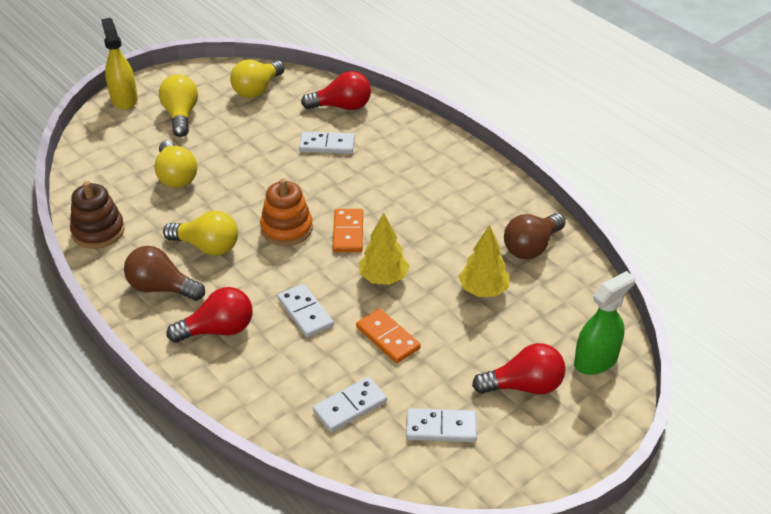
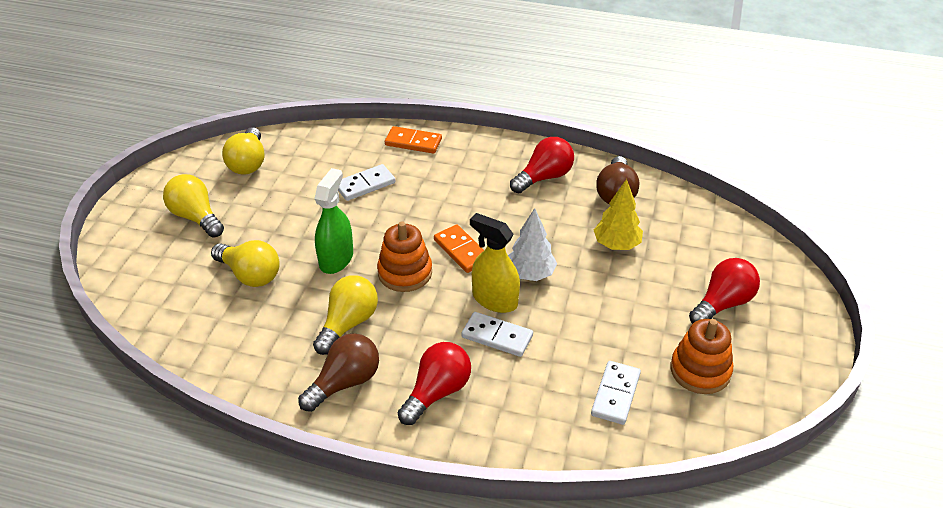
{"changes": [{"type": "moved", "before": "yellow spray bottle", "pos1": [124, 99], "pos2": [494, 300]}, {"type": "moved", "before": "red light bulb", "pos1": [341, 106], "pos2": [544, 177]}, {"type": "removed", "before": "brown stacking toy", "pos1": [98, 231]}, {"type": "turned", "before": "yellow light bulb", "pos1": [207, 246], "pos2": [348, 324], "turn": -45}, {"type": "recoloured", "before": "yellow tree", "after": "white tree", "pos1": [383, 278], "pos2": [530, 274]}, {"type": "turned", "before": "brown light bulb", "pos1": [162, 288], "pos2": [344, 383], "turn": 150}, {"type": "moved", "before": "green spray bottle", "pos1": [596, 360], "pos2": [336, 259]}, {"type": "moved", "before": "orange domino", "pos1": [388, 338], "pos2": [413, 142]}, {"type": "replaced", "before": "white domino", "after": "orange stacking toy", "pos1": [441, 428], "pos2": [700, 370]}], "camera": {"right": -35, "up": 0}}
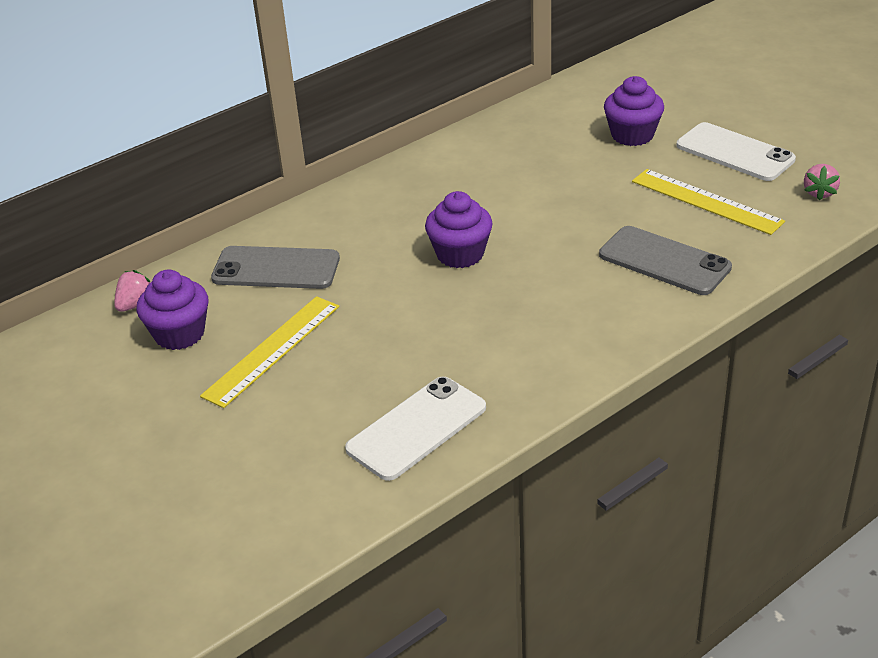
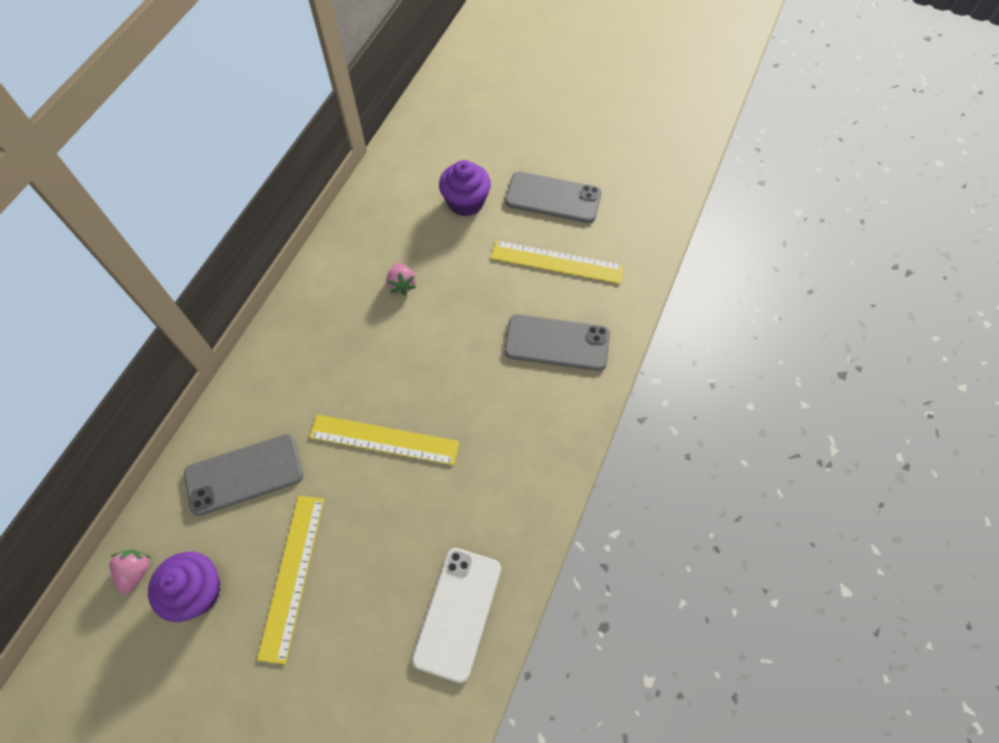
{"changes": [{"type": "recoloured", "before": "white phone", "after": "grey phone", "pos1": [734, 153], "pos2": [553, 198]}, {"type": "moved", "before": "pink strawberry", "pos1": [819, 193], "pos2": [402, 284]}, {"type": "removed", "before": "purple cupcake", "pos1": [460, 254]}, {"type": "added", "after": "yellow ruler", "pos2": [384, 439]}], "camera": {"right": -30, "up": 25}}
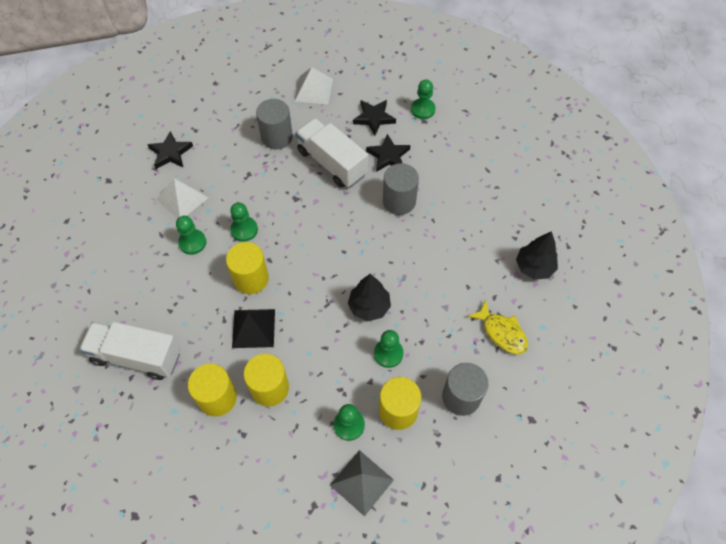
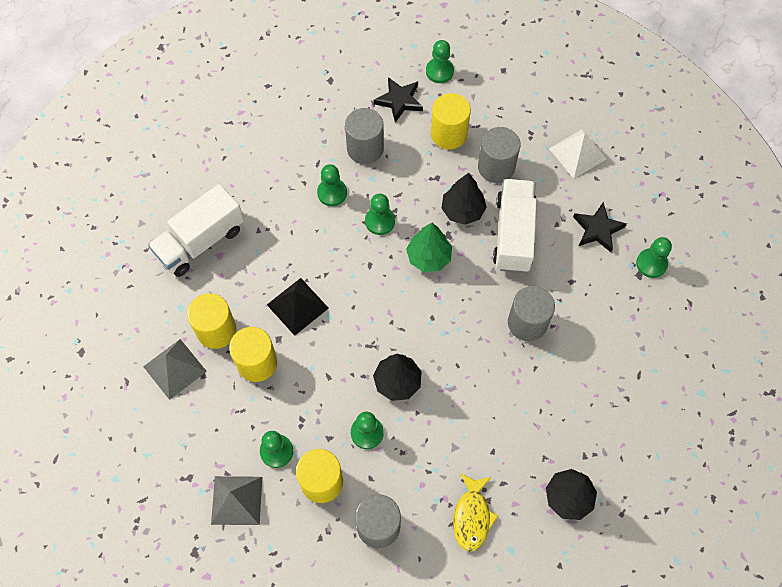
{"changes": [{"type": "removed", "before": "black star", "pos1": [388, 156]}, {"type": "replaced", "before": "white pyramid", "after": "grey cylinder", "pos1": [182, 198], "pos2": [365, 148]}, {"type": "moved", "before": "yellow cylinder", "pos1": [251, 278], "pos2": [449, 134]}, {"type": "turned", "before": "white truck", "pos1": [137, 356], "pos2": [200, 241], "turn": -105}, {"type": "added", "after": "green pawn", "pos2": [439, 71]}, {"type": "added", "after": "black tree", "pos2": [462, 210]}, {"type": "added", "after": "green tree", "pos2": [428, 257]}, {"type": "added", "after": "grey pyramid", "pos2": [174, 369]}], "camera": {"right": 50, "up": 5}}
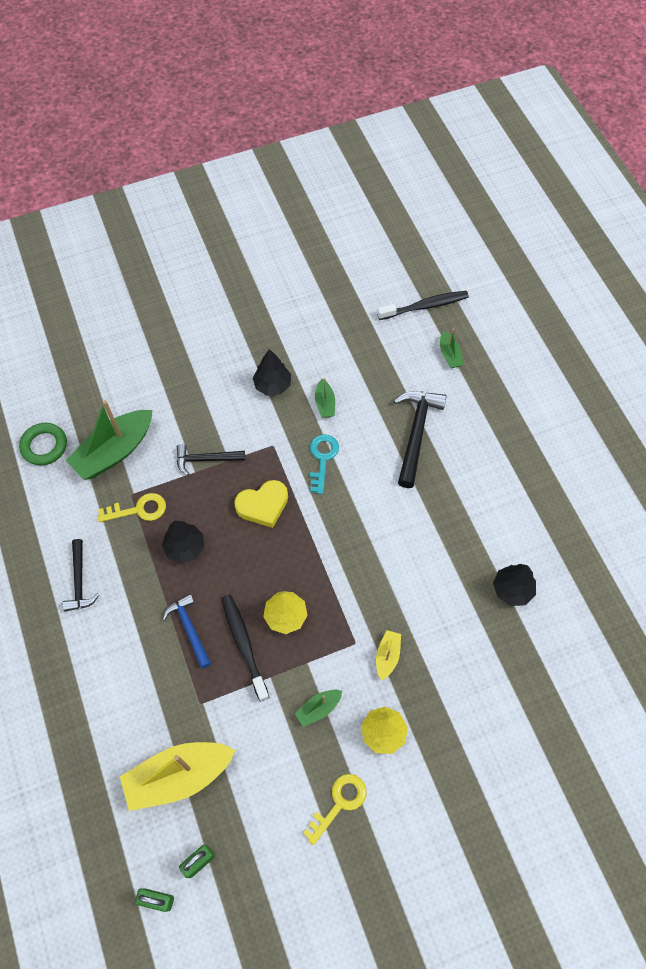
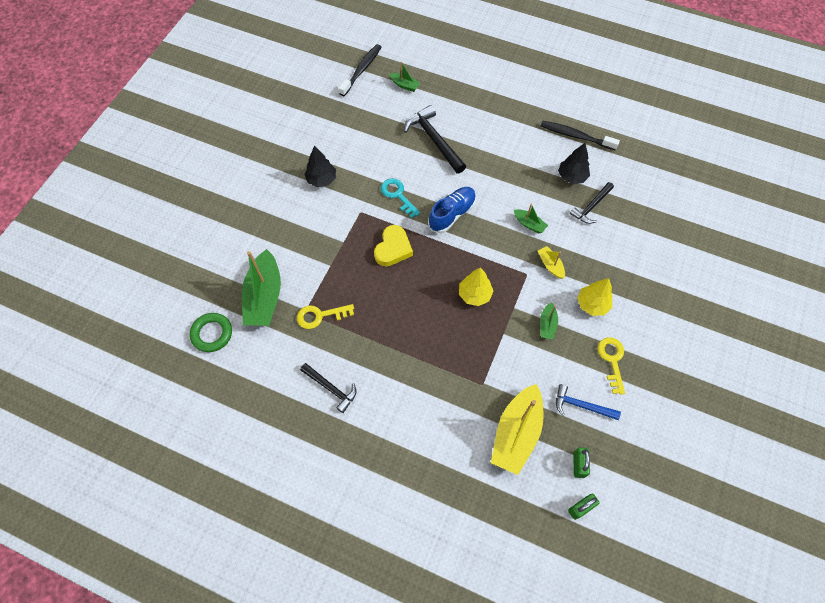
{"changes": [{"type": "moved", "before": "green boat", "pos1": [325, 403], "pos2": [529, 224]}, {"type": "moved", "before": "black hammer", "pos1": [206, 459], "pos2": [591, 207]}, {"type": "turned", "before": "yellow key", "pos1": [138, 509], "pos2": [320, 316], "turn": -135}, {"type": "removed", "before": "black tree", "pos1": [185, 547]}, {"type": "moved", "before": "blue hammer", "pos1": [189, 629], "pos2": [581, 406]}, {"type": "moved", "before": "black toothbrush", "pos1": [244, 644], "pos2": [575, 136]}, {"type": "added", "after": "blue shoe", "pos2": [452, 214]}], "camera": {"right": -45, "up": 0}}
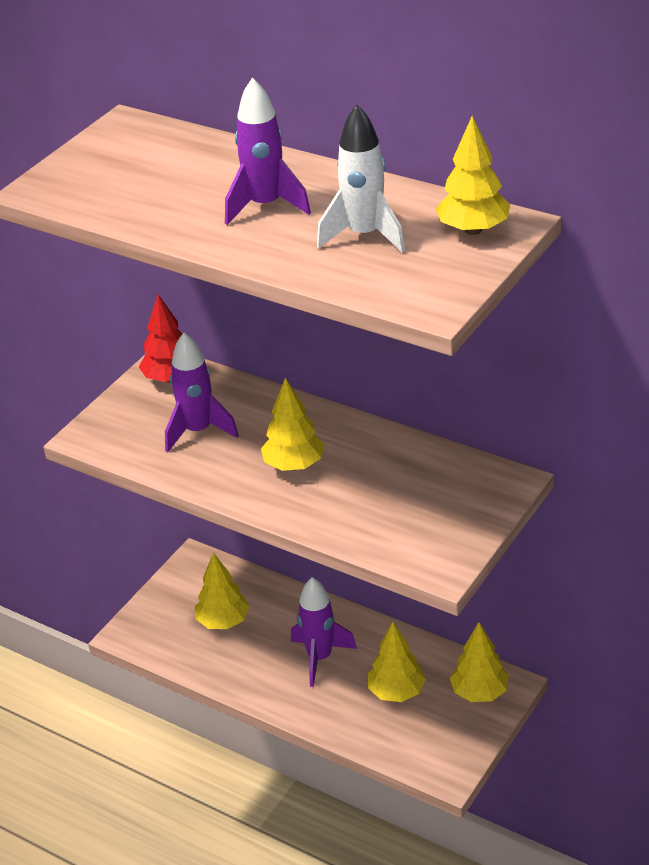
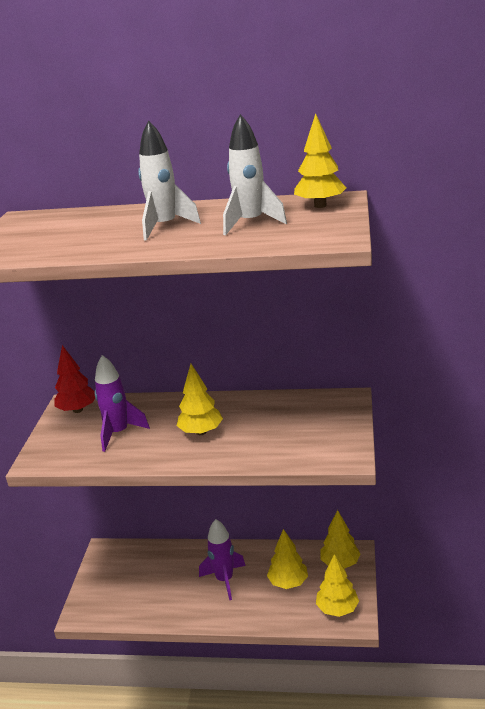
{"changes": [{"type": "recoloured", "before": "purple rocket", "after": "white rocket", "pos1": [265, 206], "pos2": [165, 227]}, {"type": "moved", "before": "yellow tree", "pos1": [223, 622], "pos2": [337, 609]}], "camera": {"right": -25, "up": -10}}
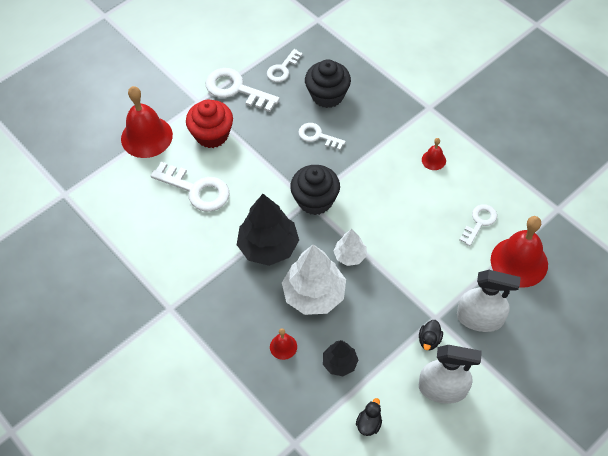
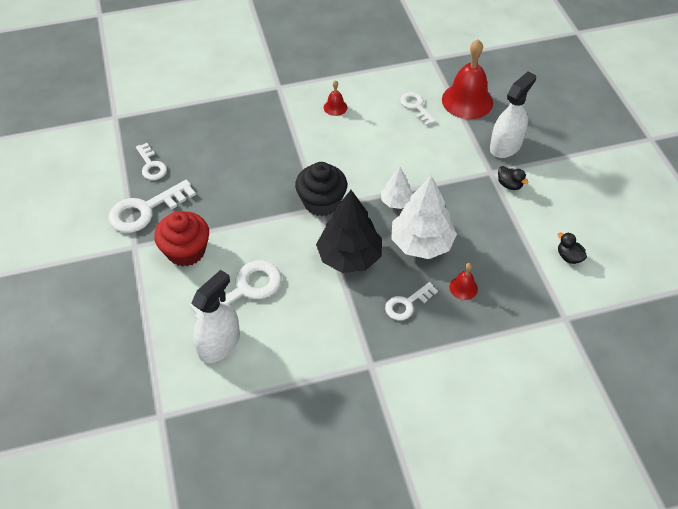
{"changes": [{"type": "removed", "before": "black cupcake", "pos1": [327, 95]}, {"type": "removed", "before": "red bell", "pos1": [146, 137]}, {"type": "moved", "before": "white key", "pos1": [317, 136], "pos2": [407, 304]}, {"type": "removed", "before": "black tree", "pos1": [339, 363]}, {"type": "moved", "before": "white spray bottle", "pos1": [442, 389], "pos2": [219, 344]}], "camera": {"right": -65, "up": -5}}
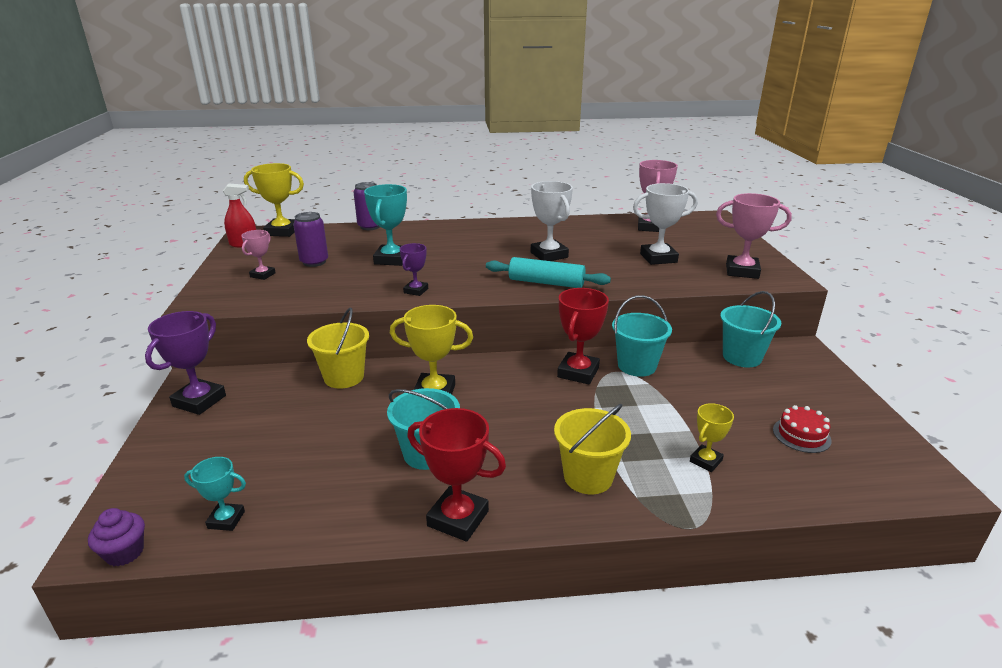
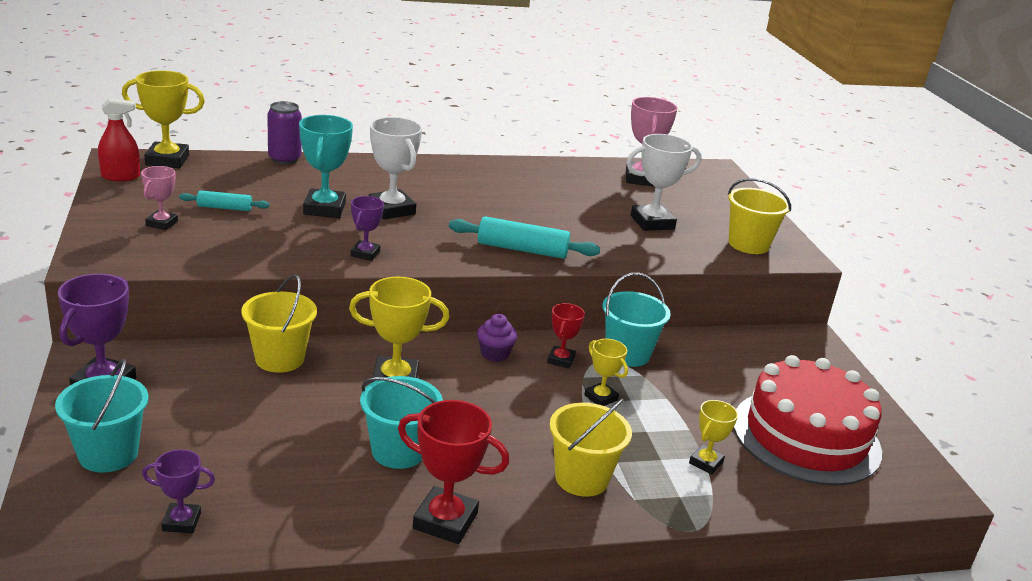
{"changes": [{"type": "moved", "before": "white trophy", "pos1": [549, 255], "pos2": [391, 209]}, {"type": "replaced", "before": "pink trophy", "after": "yellow bucket", "pos1": [742, 271], "pos2": [748, 244]}, {"type": "replaced", "before": "purple can", "after": "turquoise rolling pin", "pos1": [314, 262], "pos2": [224, 208]}, {"type": "resized", "before": "red trophy", "pos1": [578, 372], "pos2": [561, 360], "scale": 0.58}, {"type": "moved", "before": "turquoise bucket", "pos1": [742, 357], "pos2": [108, 454]}, {"type": "resized", "before": "red cake", "pos1": [801, 435], "pos2": [806, 436], "scale": 2.49}, {"type": "recoloured", "before": "turquoise trophy", "after": "purple trophy", "pos1": [226, 520], "pos2": [181, 522]}, {"type": "moved", "before": "purple cupcake", "pos1": [125, 553], "pos2": [494, 354]}, {"type": "added", "after": "yellow trophy", "pos2": [600, 398]}], "camera": {"right": -10, "up": 0}}
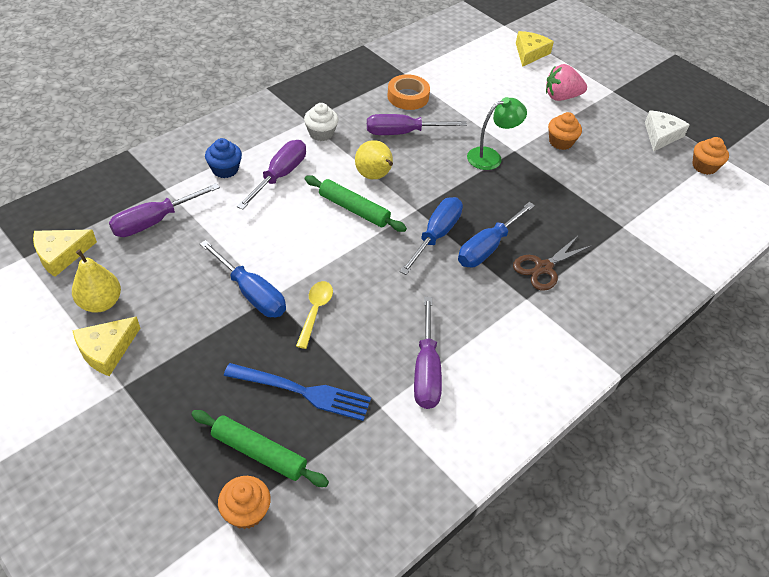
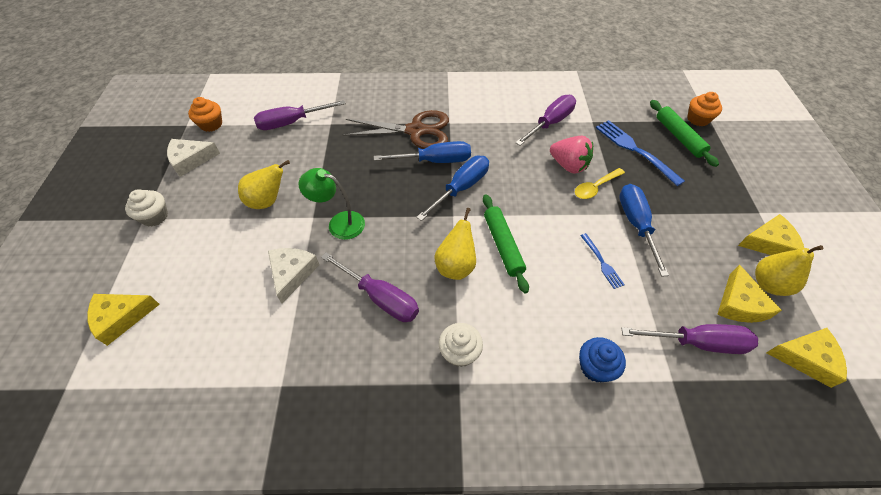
{"changes": [{"type": "moved", "before": "pink strawberry", "pos1": [561, 97], "pos2": [568, 165]}, {"type": "removed", "before": "orange tape", "pos1": [408, 96]}, {"type": "replaced", "before": "orange cupcake", "after": "yellow pear", "pos1": [560, 142], "pos2": [267, 201]}, {"type": "moved", "before": "purple screwdriver", "pos1": [280, 176], "pos2": [292, 122]}, {"type": "turned", "before": "blue screwdriver", "pos1": [436, 236], "pos2": [461, 188], "turn": 150}, {"type": "resized", "before": "brown scissors", "pos1": [543, 268], "pos2": [416, 131], "scale": 1.51}, {"type": "added", "after": "white cupcake", "pos2": [155, 216]}, {"type": "added", "after": "blue fork", "pos2": [602, 262]}, {"type": "added", "after": "white cheese", "pos2": [292, 273]}, {"type": "added", "after": "yellow cheese", "pos2": [739, 304]}], "camera": {"right": -135, "up": 5}}
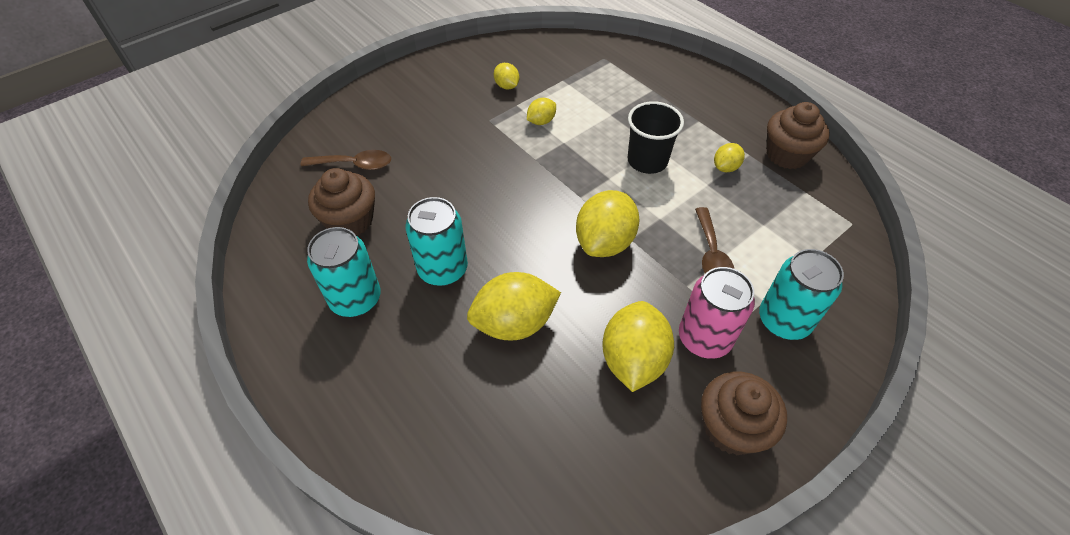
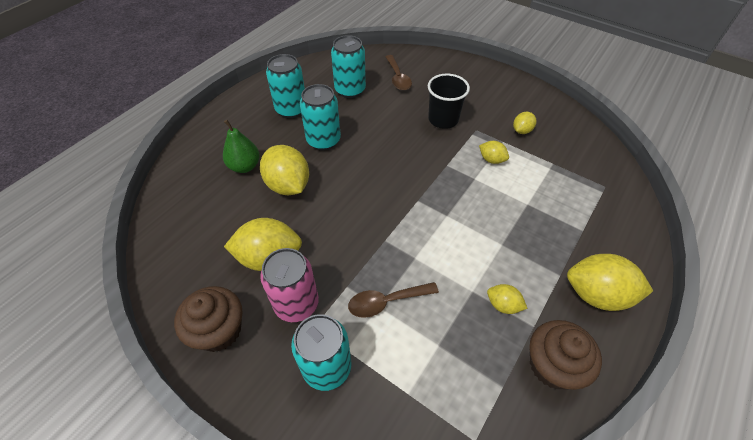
{"changes": [{"type": "moved", "before": "black cup", "pos1": [647, 161], "pos2": [443, 119]}, {"type": "replaced", "before": "brown cupcake", "after": "turquoise can", "pos1": [350, 221], "pos2": [350, 90]}, {"type": "moved", "before": "yellow lemon", "pos1": [604, 242], "pos2": [597, 294]}, {"type": "added", "after": "green pear", "pos2": [245, 166]}], "camera": {"right": 75, "up": 0}}
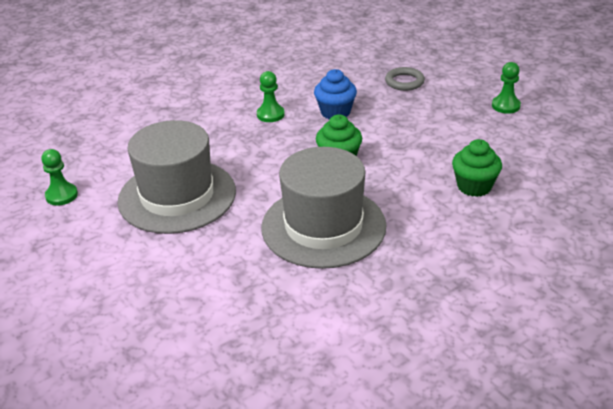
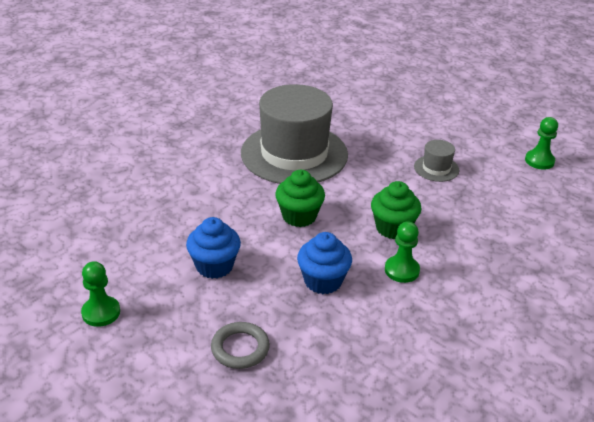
{"changes": [{"type": "resized", "before": "grey hat", "pos1": [177, 196], "pos2": [436, 168], "scale": 0.41}, {"type": "moved", "before": "green cupcake", "pos1": [474, 186], "pos2": [393, 228]}, {"type": "added", "after": "blue cupcake", "pos2": [214, 266]}], "camera": {"right": 165, "up": 0}}
